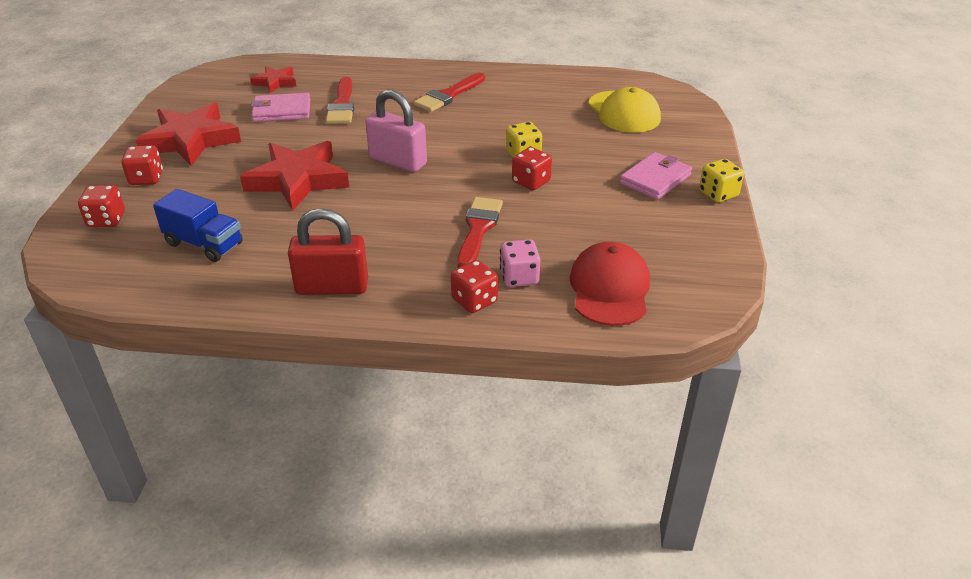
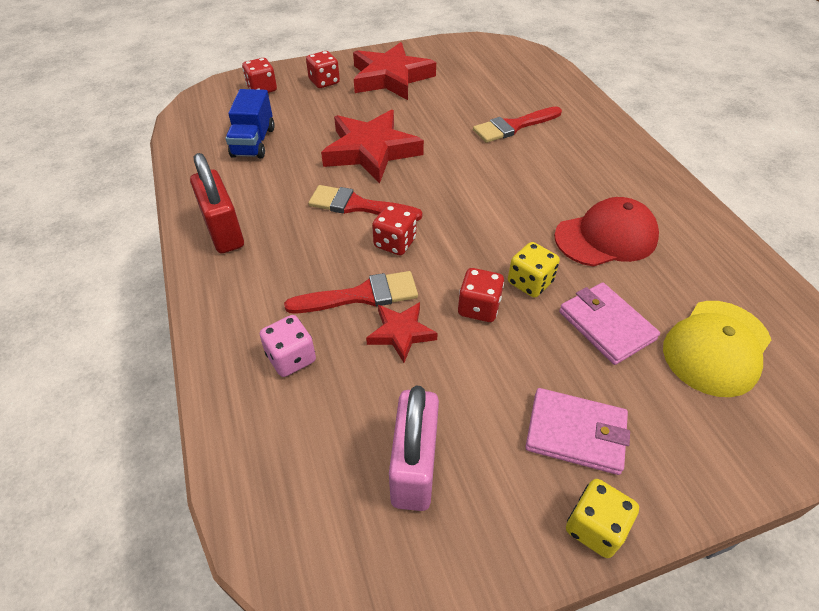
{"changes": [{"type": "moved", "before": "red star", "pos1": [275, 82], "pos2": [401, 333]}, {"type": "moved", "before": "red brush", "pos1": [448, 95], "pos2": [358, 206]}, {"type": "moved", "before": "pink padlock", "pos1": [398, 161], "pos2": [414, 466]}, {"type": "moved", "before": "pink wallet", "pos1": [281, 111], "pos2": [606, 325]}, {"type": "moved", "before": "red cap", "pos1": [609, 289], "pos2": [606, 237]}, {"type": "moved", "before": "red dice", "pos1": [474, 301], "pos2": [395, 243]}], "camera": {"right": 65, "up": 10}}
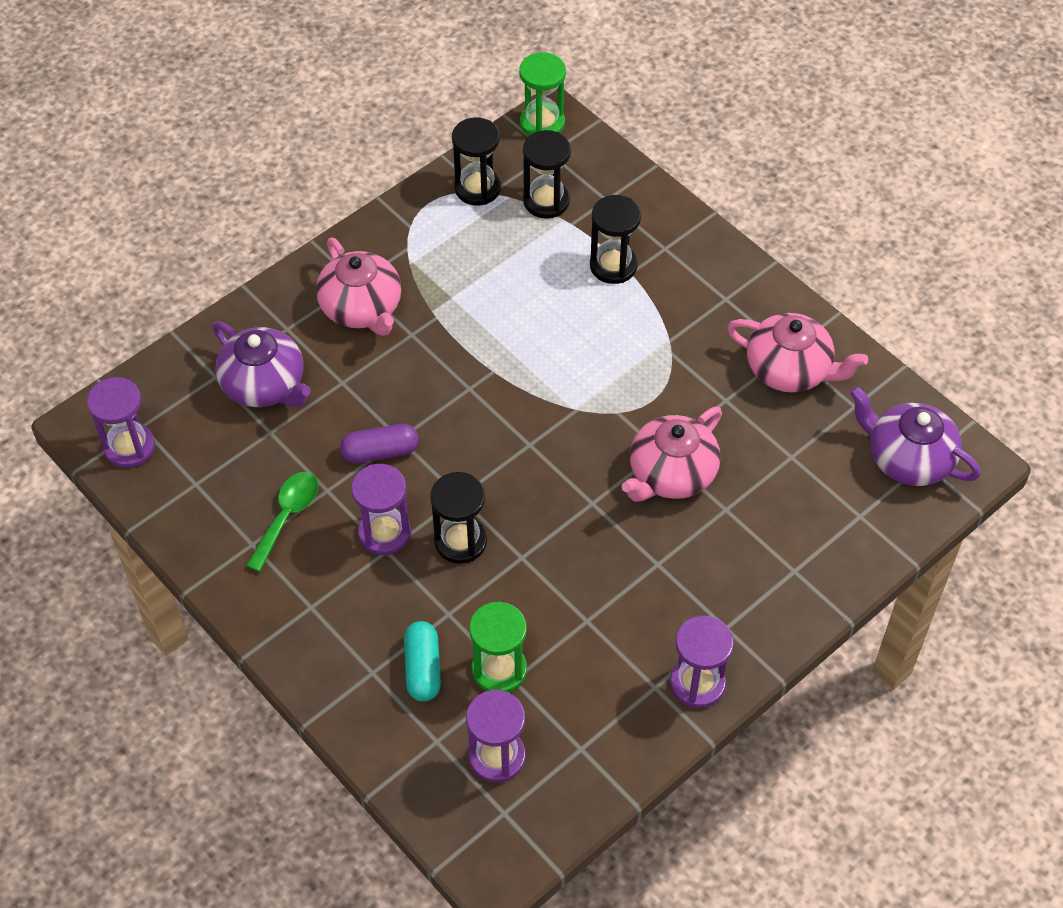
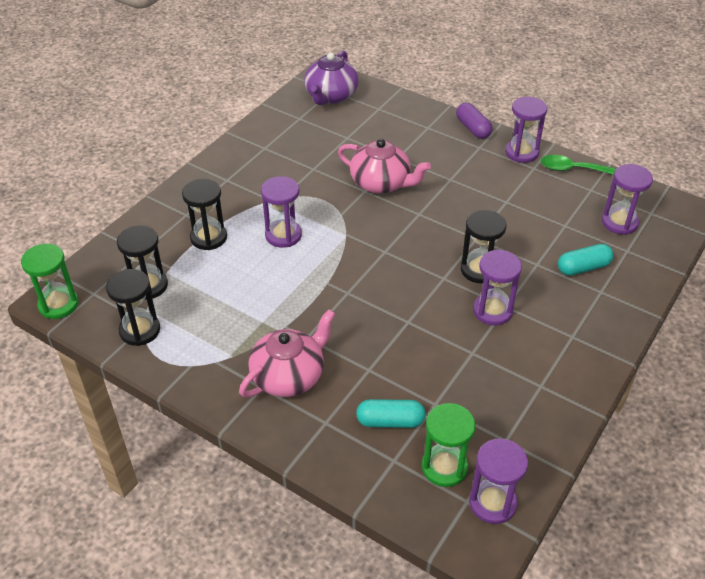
{"changes": [{"type": "removed", "before": "pink teapot", "pos1": [790, 370]}, {"type": "replaced", "before": "purple teapot", "after": "turquoise capsule", "pos1": [264, 385], "pos2": [390, 421]}, {"type": "moved", "before": "purple capsule", "pos1": [380, 452], "pos2": [473, 128]}, {"type": "moved", "before": "green spoon", "pos1": [287, 516], "pos2": [572, 169]}, {"type": "moved", "before": "green hourglass", "pos1": [499, 670], "pos2": [444, 467]}, {"type": "added", "after": "purple hourglass", "pos2": [283, 235]}], "camera": {"right": -105, "up": -10}}
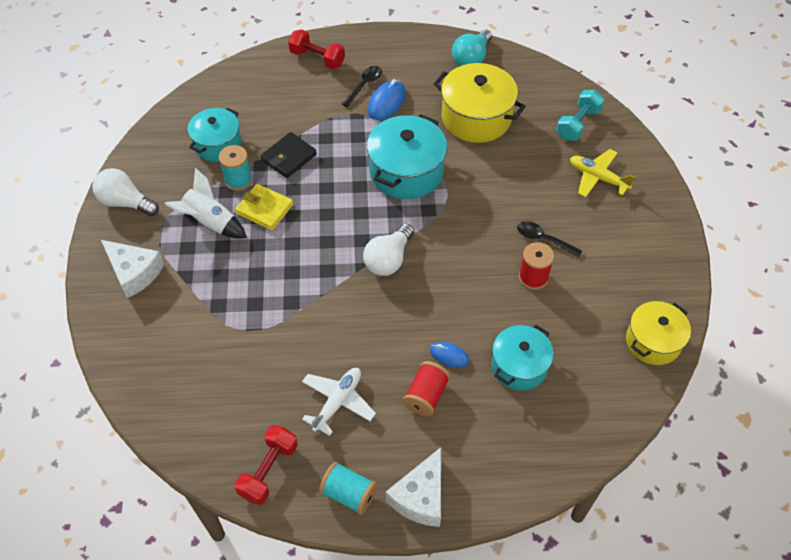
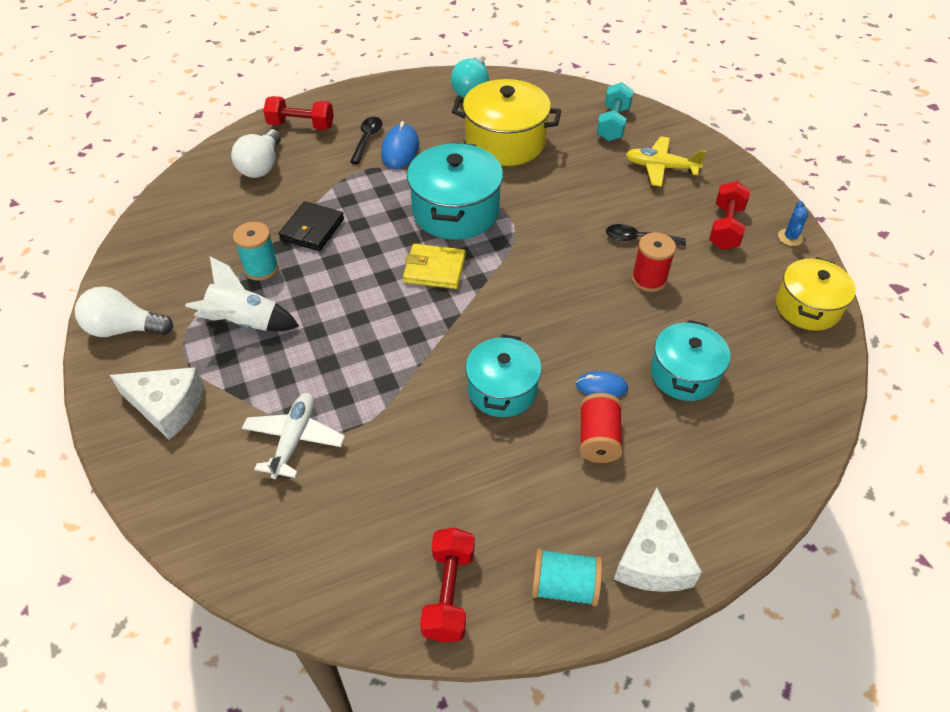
{"changes": [{"type": "moved", "before": "turquoise pot", "pos1": [217, 144], "pos2": [502, 389]}, {"type": "moved", "before": "yellow wallet", "pos1": [264, 209], "pos2": [434, 269]}, {"type": "moved", "before": "white light bulb", "pos1": [388, 259], "pos2": [261, 166]}, {"type": "moved", "before": "white plane", "pos1": [338, 402], "pos2": [294, 439]}, {"type": "added", "after": "red dumbbell", "pos2": [725, 227]}, {"type": "added", "after": "blue cactus", "pos2": [790, 237]}], "camera": {"right": -20, "up": -5}}
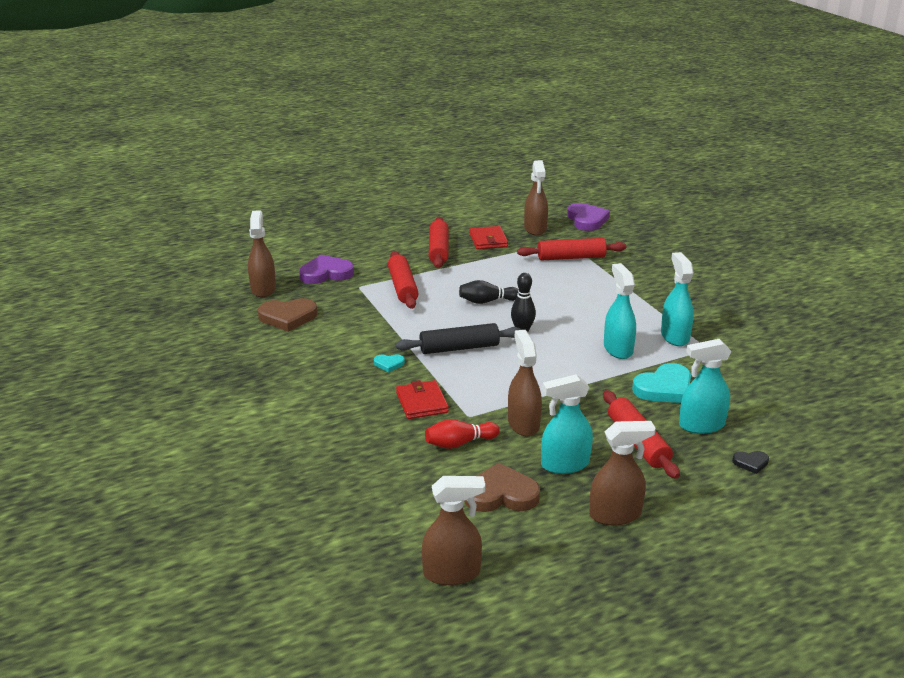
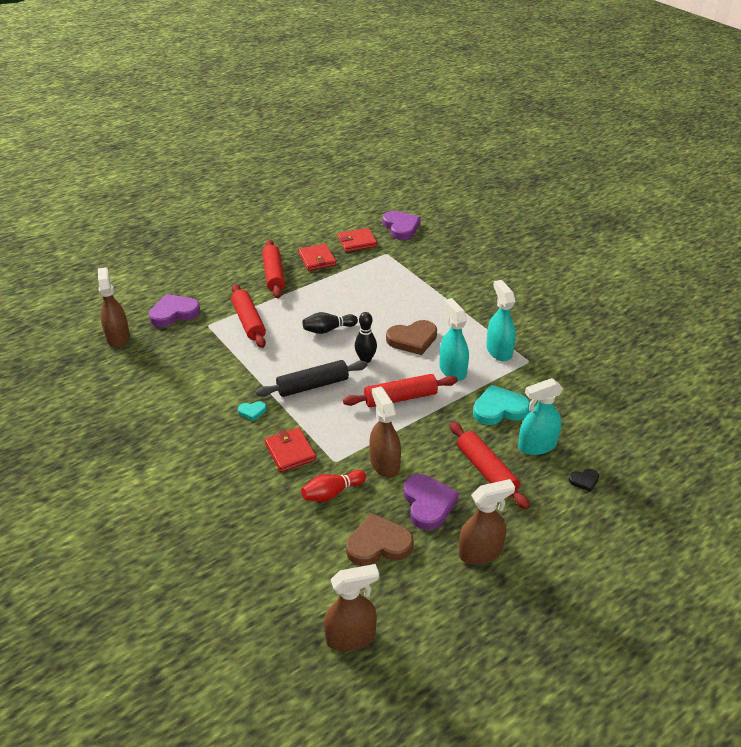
{"changes": [{"type": "replaced", "before": "brown spray bottle", "after": "red wallet", "pos1": [535, 229], "pos2": [357, 242]}, {"type": "moved", "before": "red rolling pin", "pos1": [571, 257], "pos2": [400, 398]}, {"type": "moved", "before": "brown heart", "pos1": [288, 317], "pos2": [412, 339]}, {"type": "turned", "before": "turquoise heart", "pos1": [664, 388], "pos2": [499, 409], "turn": -150}, {"type": "replaced", "before": "turquoise spray bottle", "after": "purple heart", "pos1": [564, 464], "pos2": [428, 504]}], "camera": {"right": -10, "up": 10}}
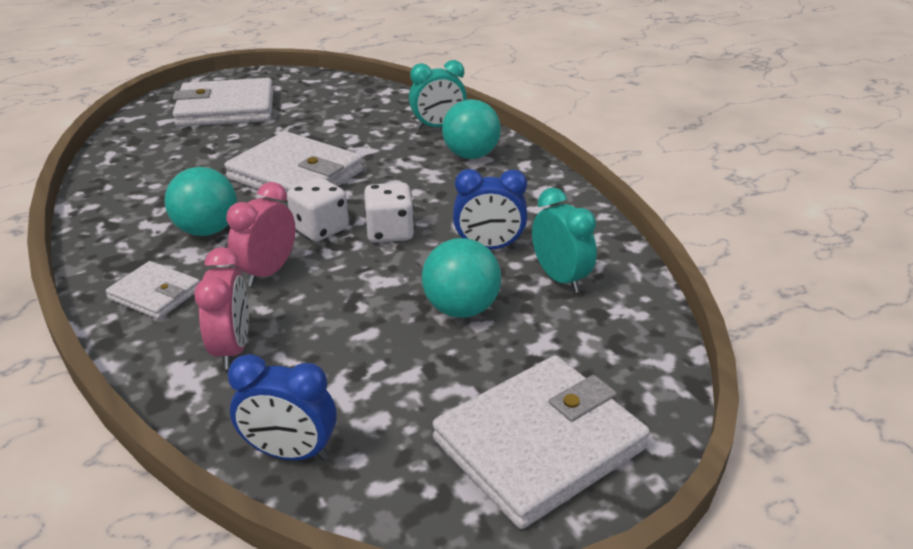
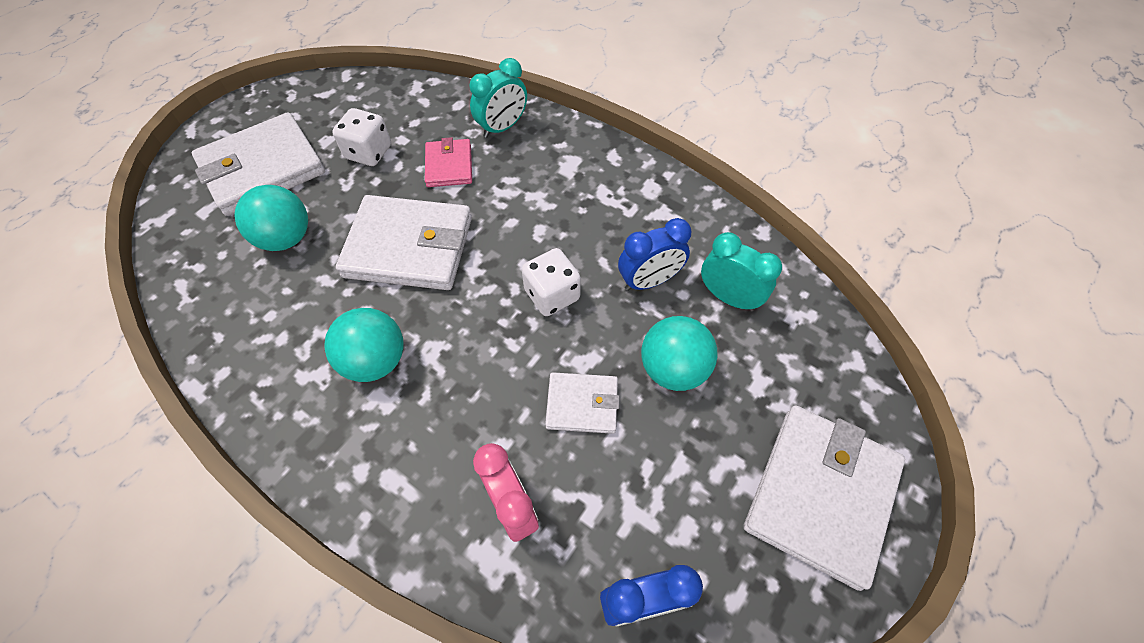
{"changes": [{"type": "moved", "before": "turquoise ball", "pos1": [471, 155], "pos2": [286, 238]}, {"type": "moved", "before": "white dice", "pos1": [320, 229], "pos2": [368, 152]}, {"type": "removed", "before": "pink clock", "pos1": [268, 272]}, {"type": "moved", "before": "white wallet", "pos1": [155, 294], "pos2": [582, 404]}, {"type": "added", "after": "pink wallet", "pos2": [449, 166]}], "camera": {"right": -25, "up": 25}}
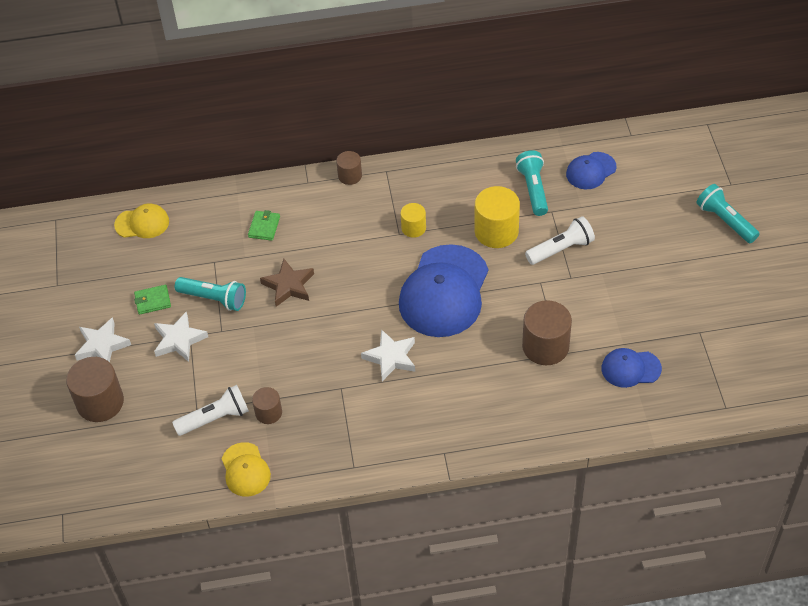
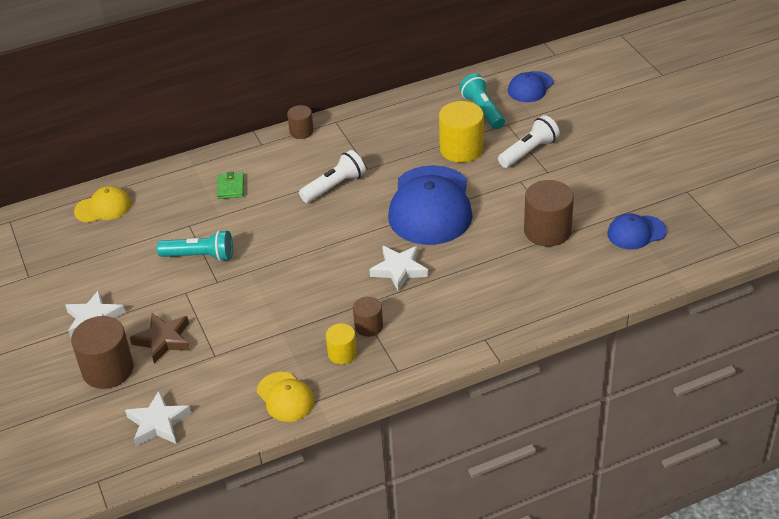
{"changes": [{"type": "removed", "before": "turquoise flashlight", "pos1": [725, 221]}, {"type": "moved", "before": "yellow cylinder", "pos1": [413, 228], "pos2": [342, 353]}, {"type": "moved", "before": "brown star", "pos1": [289, 285], "pos2": [163, 340]}, {"type": "removed", "before": "green wallet", "pos1": [153, 301]}, {"type": "moved", "before": "white star", "pos1": [179, 340], "pos2": [158, 423]}, {"type": "moved", "before": "white flashlight", "pos1": [215, 418], "pos2": [334, 186]}, {"type": "moved", "before": "brown cylinder", "pos1": [268, 413], "pos2": [368, 326]}], "camera": {"right": -15, "up": -10}}
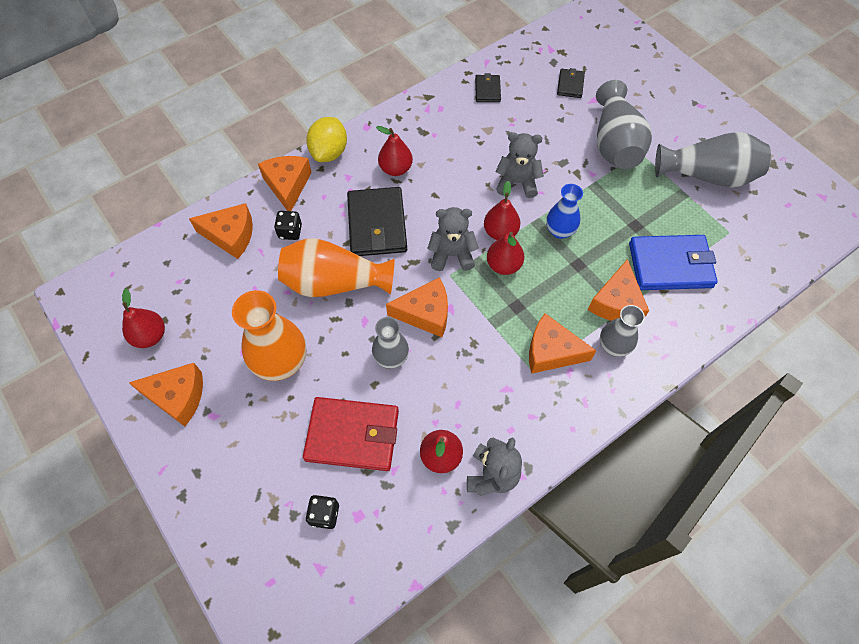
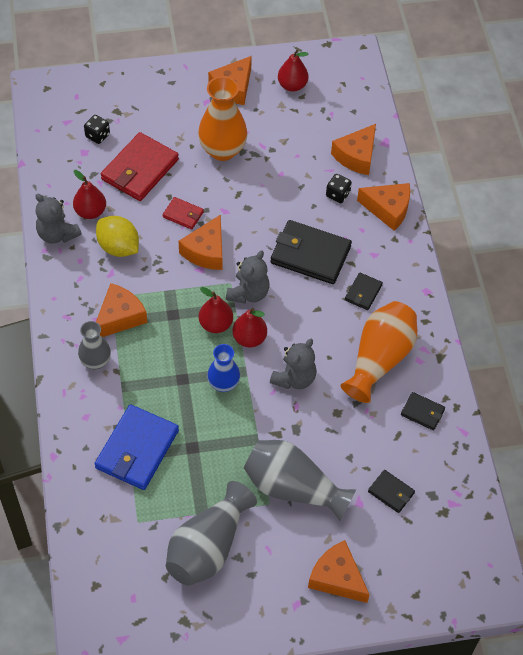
{"changes": [{"type": "moved", "before": "yellow lemon", "pos1": [329, 152], "pos2": [118, 247]}, {"type": "replaced", "before": "red pear", "after": "black wallet", "pos1": [396, 169], "pos2": [363, 293]}, {"type": "moved", "before": "orange vase", "pos1": [334, 283], "pos2": [379, 359]}, {"type": "moved", "before": "orange cheese", "pos1": [616, 302], "pos2": [337, 578]}, {"type": "replaced", "before": "grey vase", "after": "red wallet", "pos1": [391, 357], "pos2": [183, 214]}], "camera": {"right": 115, "up": -5}}
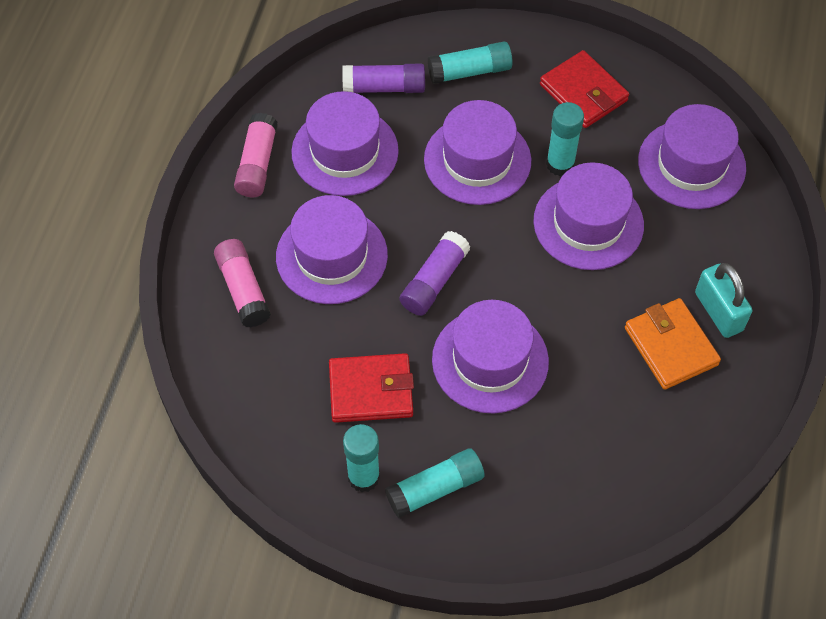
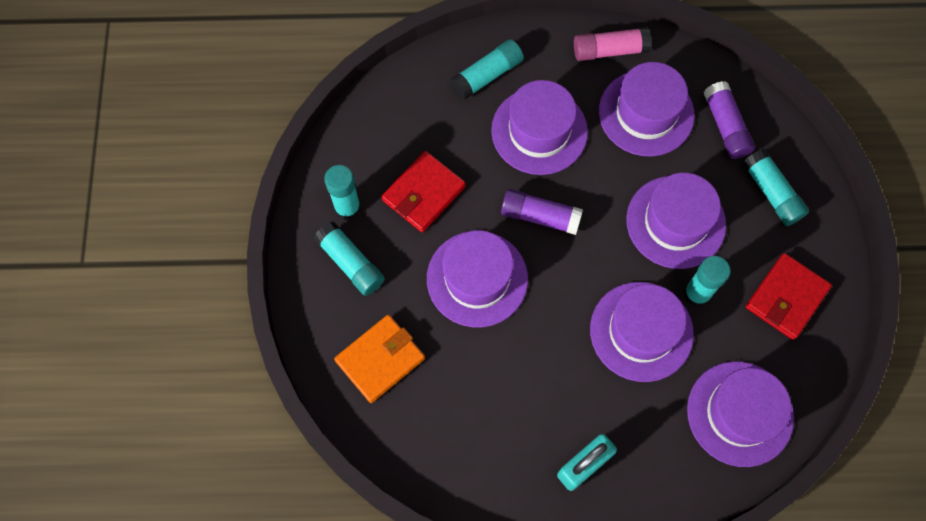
{"changes": [{"type": "recoloured", "before": "pink glue stick", "after": "turquoise glue stick", "pos1": [243, 289], "pos2": [487, 75]}, {"type": "moved", "before": "orange wallet", "pos1": [670, 346], "pos2": [380, 359]}, {"type": "turned", "before": "red wallet", "pos1": [371, 390], "pos2": [423, 193], "turn": 60}], "camera": {"right": 75, "up": 10}}
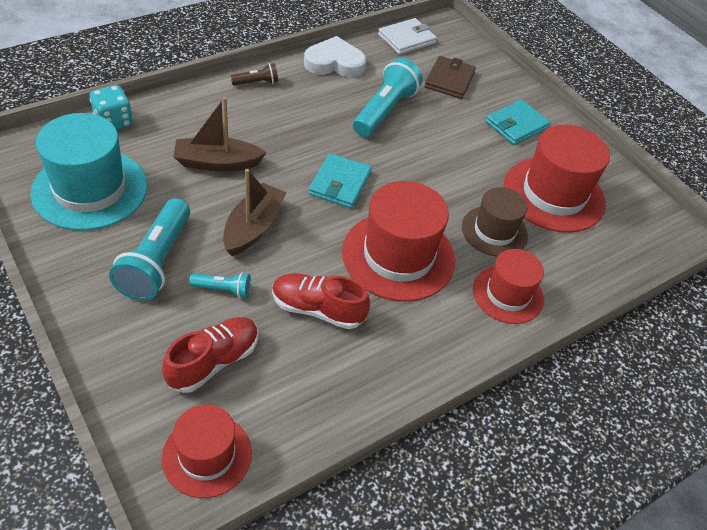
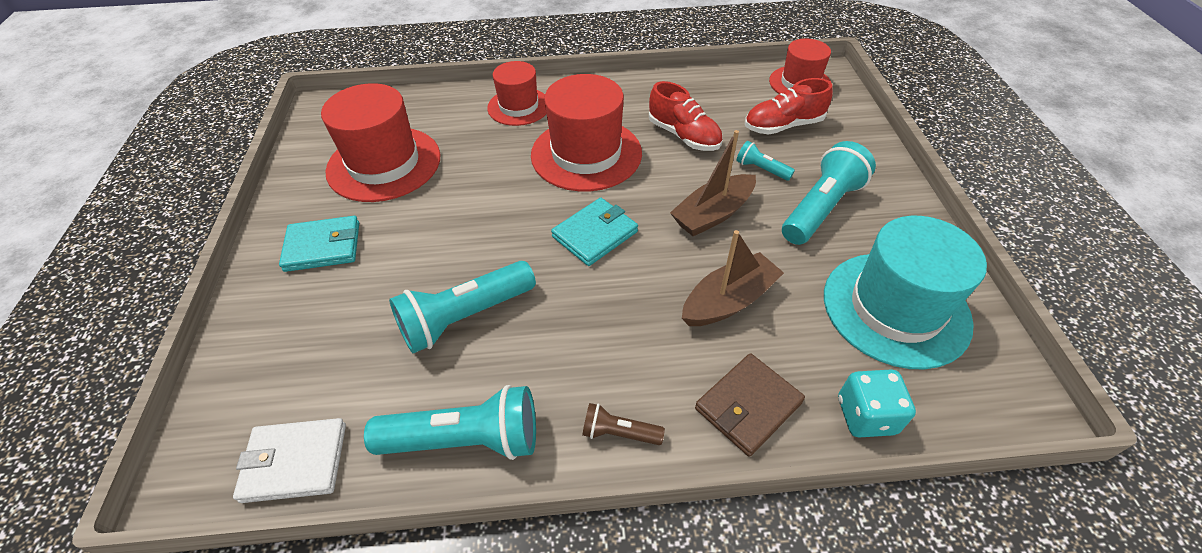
{"changes": [{"type": "replaced", "before": "white heart", "after": "turquoise flashlight", "pos1": [334, 63], "pos2": [465, 439]}, {"type": "moved", "before": "brown wallet", "pos1": [449, 80], "pos2": [748, 406]}, {"type": "turned", "before": "brown boat", "pos1": [217, 163], "pos2": [729, 301], "turn": -60}, {"type": "removed", "before": "brown hat", "pos1": [494, 231]}], "camera": {"right": -145, "up": 0}}
